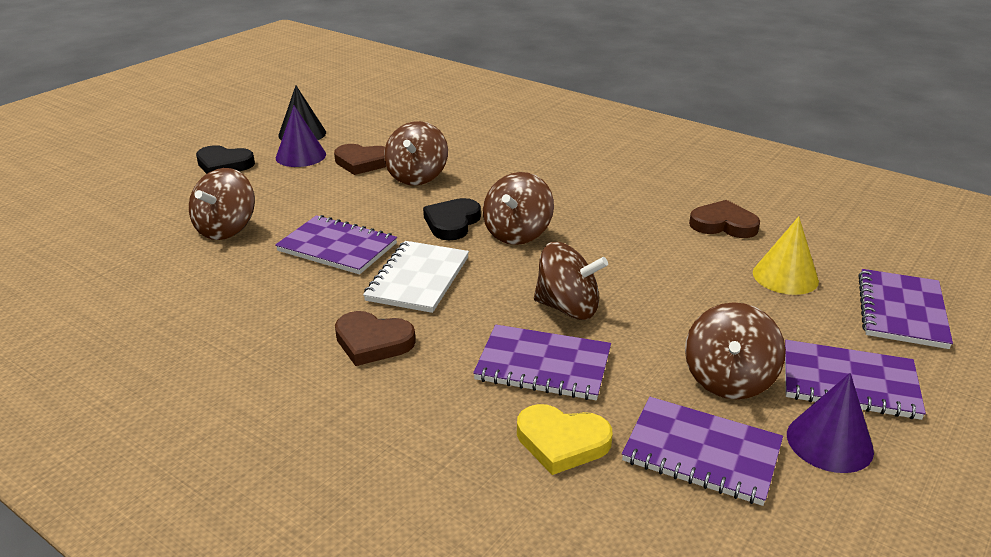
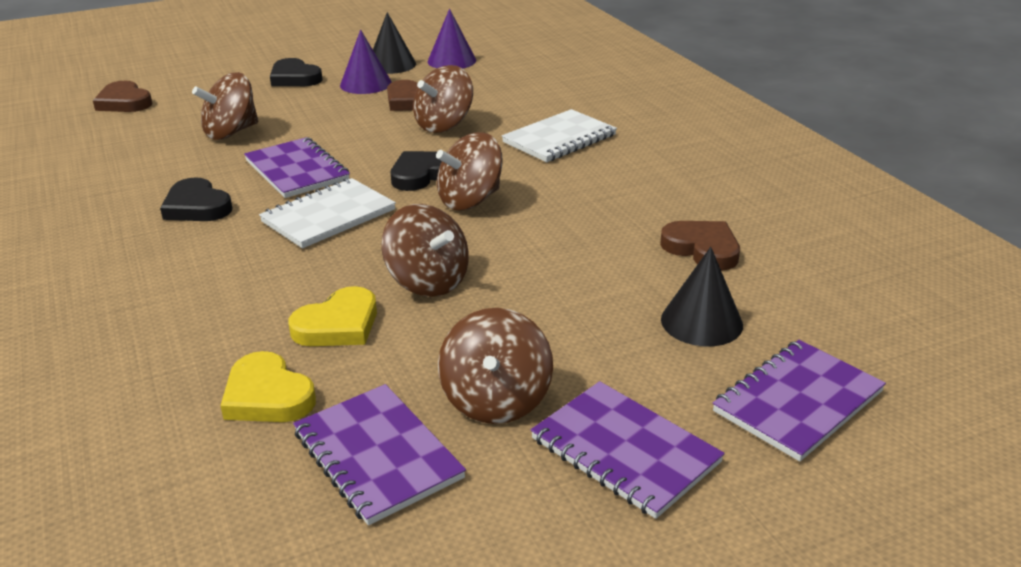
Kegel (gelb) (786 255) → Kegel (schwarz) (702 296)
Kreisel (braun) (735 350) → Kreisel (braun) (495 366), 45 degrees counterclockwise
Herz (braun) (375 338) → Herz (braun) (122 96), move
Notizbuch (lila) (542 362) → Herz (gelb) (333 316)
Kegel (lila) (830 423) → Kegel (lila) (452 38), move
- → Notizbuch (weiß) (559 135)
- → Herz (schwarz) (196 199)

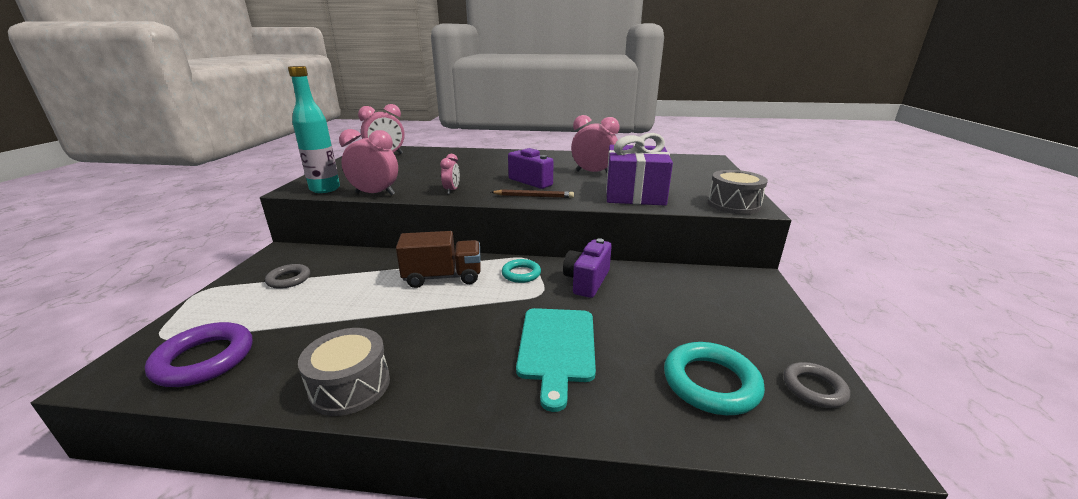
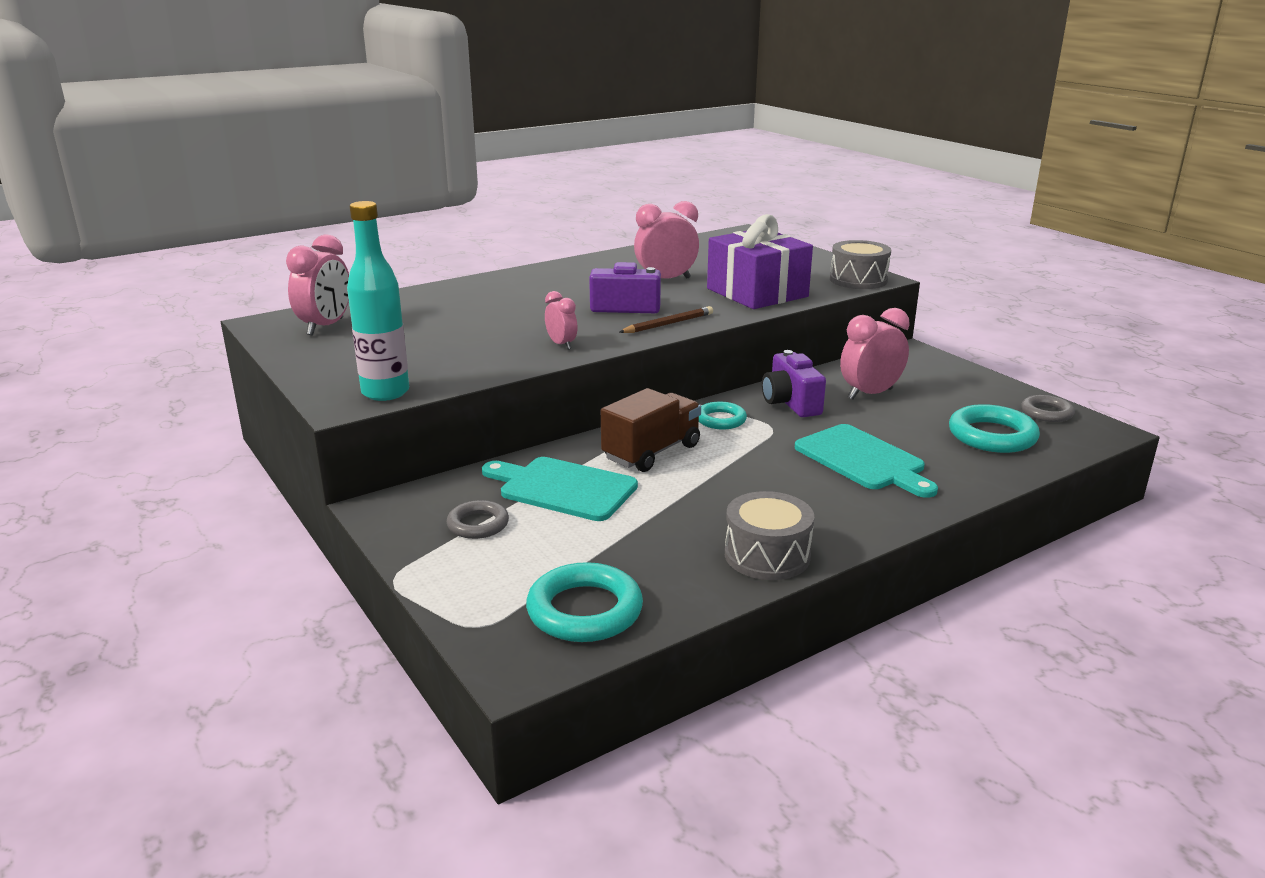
Wecker (rosa) (368 162) → Wecker (rosa) (875 354), move
Ring (lila) (198 354) → Ring (türkis) (584 602)
- → Schneidebrett (türkis) (560 489)

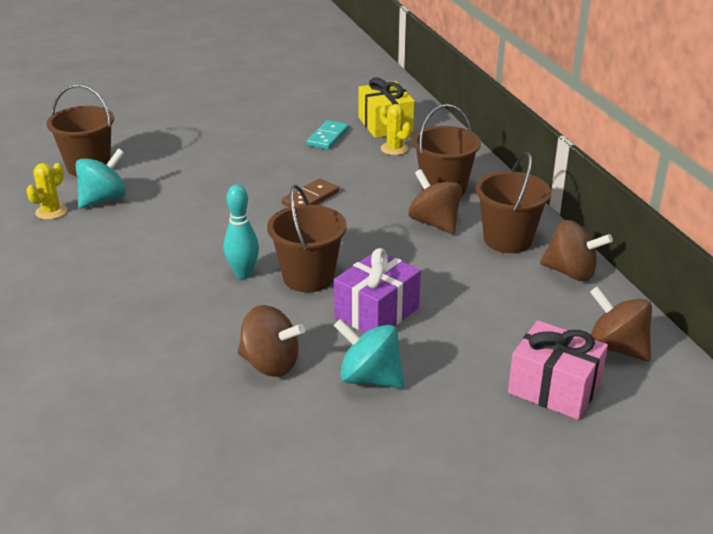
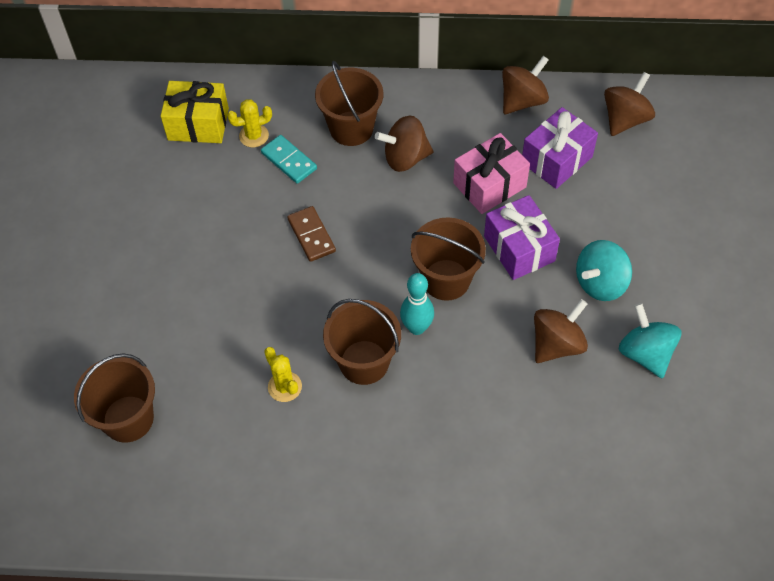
Dominostein (türkis) (327 134) → Dominostein (türkis) (289 159), move
Kreisel (türkis) (101 179) → Kreisel (türkis) (650 341), move
Eimer (braun) (513 202) → Eimer (braun) (362 342), move
Kaktus (gelb) (46 191) → Kaktus (gelb) (283 374), move
Kreisel (braun) (621 323) → Kreisel (braun) (629 104), 150 degrees clockwise
Geschenk (rosa) (558 370) → Geschenk (rosa) (491 173), move
- → Geschenk (lila) (560 148)

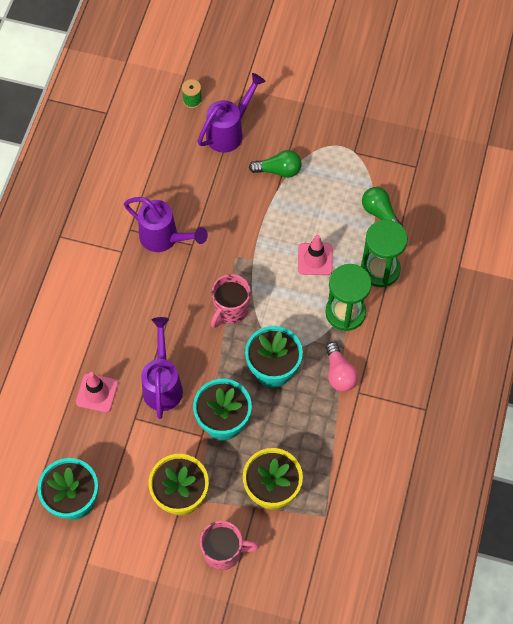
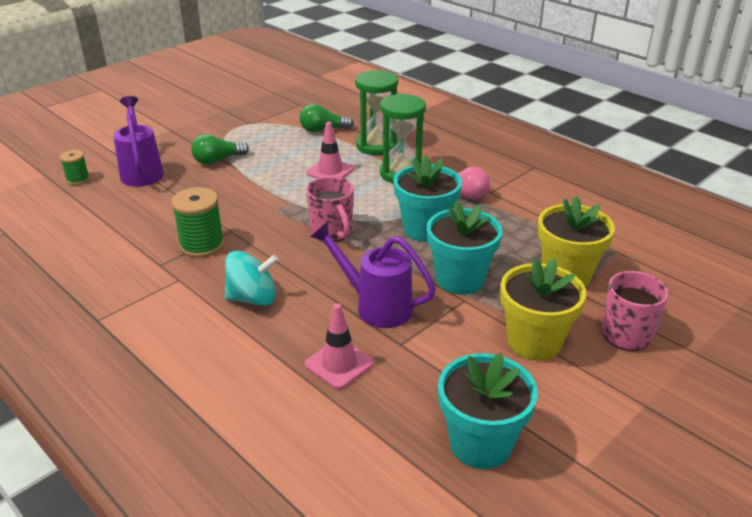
Glühbirne (grün) (275 164) → Glühbirne (grün) (220 149), 150 degrees counterclockwise
Gießkanne (lila) (166 224) → Garnrolle (grün) (197 222)
- → Kreisel (türkis) (251 278)

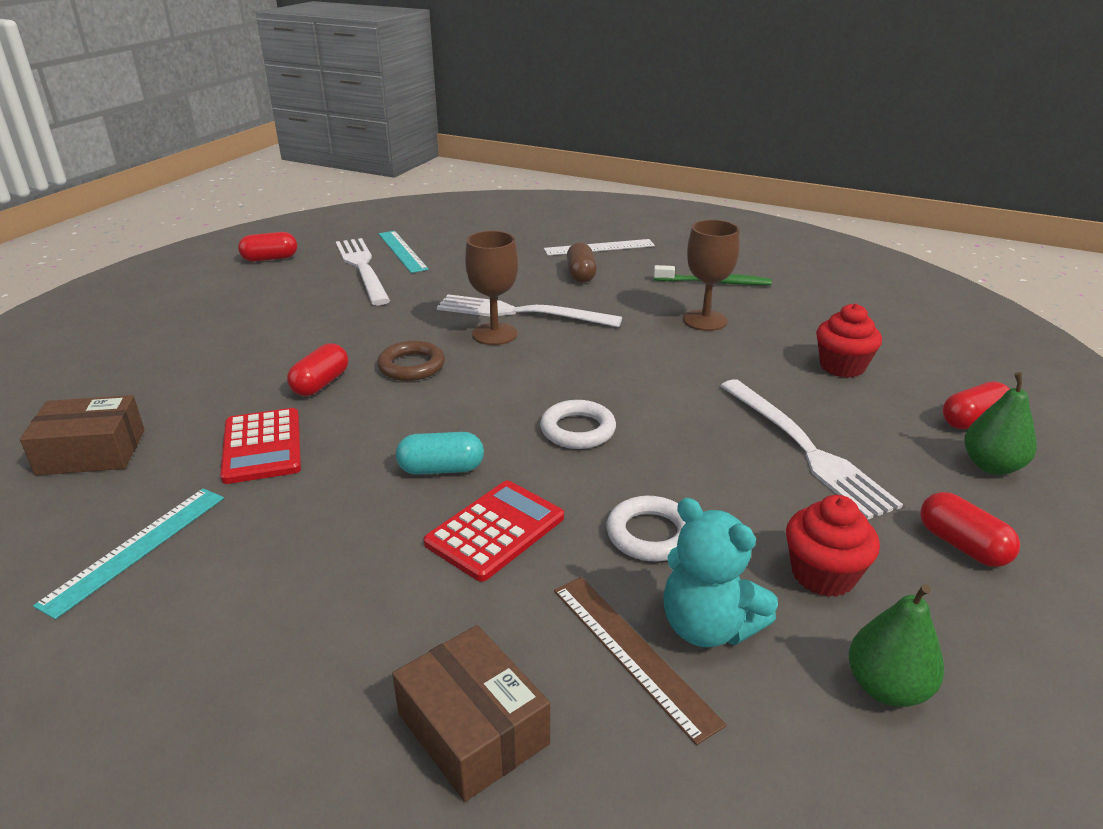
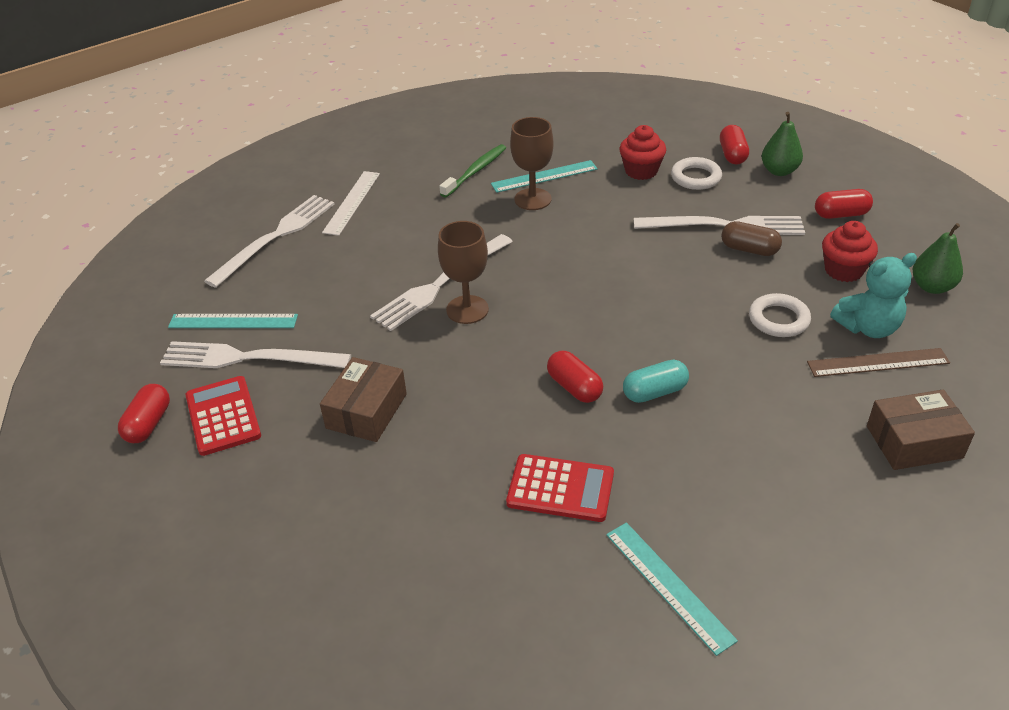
Kapsel (braun) (582 262) → Kapsel (braun) (751 238), move
Ring (braun) (411 361) → -
Kapsel (rot) (317 369) → Kapsel (rot) (575 377), move
Schachtel (braun) (82 435) → Schachtel (braun) (363 399), move
Ring (weiß) (578 424) → Ring (weiß) (696 173), move
Kapsel (türkis) (440 453) → Kapsel (türkis) (656 381), 45 degrees clockwise
Taschenrechner (rot) (493 531) → Taschenrechner (rot) (223 416), move
- → Lineal (türkis) (544 176)
- → Gabel (weiß) (269 241)

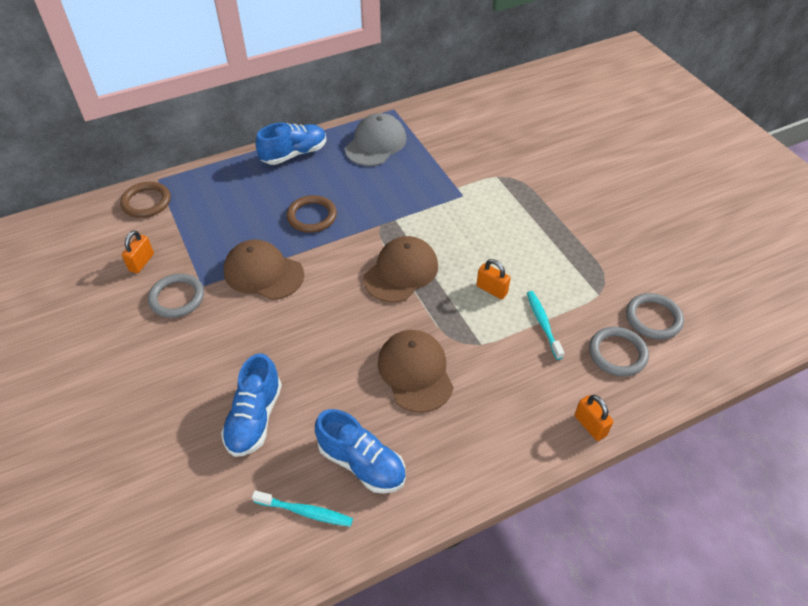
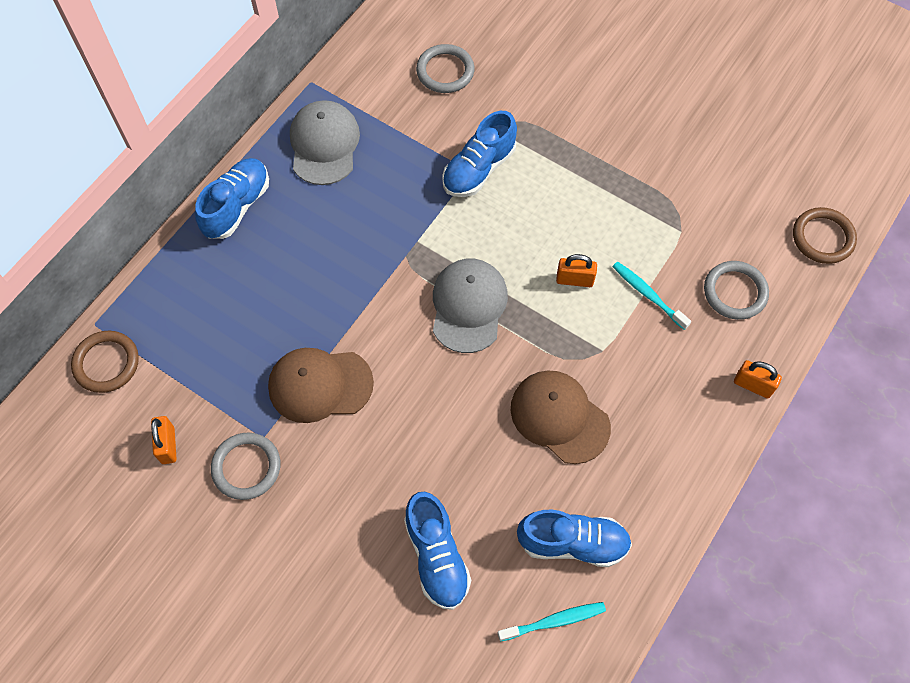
Ring (braun) (312 214) → Ring (braun) (825 235), move
Kappe (braun) (400 269) → Kappe (grau) (470 306)
Ring (grau) (655 316) → Ring (grau) (445 68), move
- → Schuh (blau) (479 154)

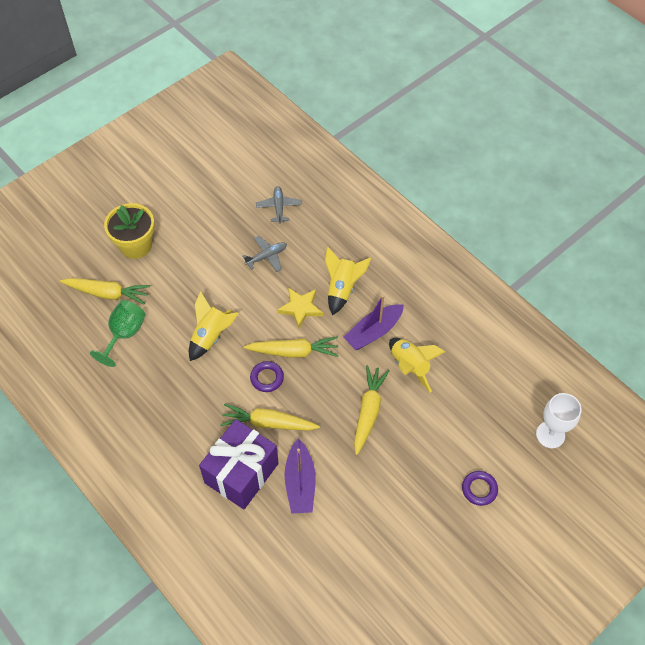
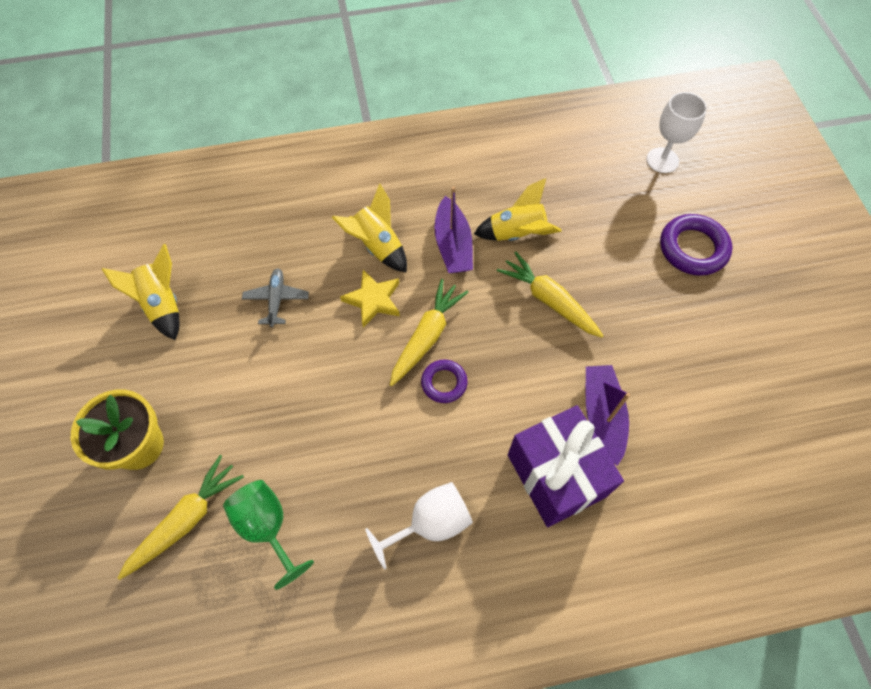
Flugzeug (grau) (279 205) → -
Rakete (gelb) (214 326) → Rakete (gelb) (141 292), move
Karotte (gelb) (270 417) → -
Boot (lila) (300 476) → Boot (lila) (608 415), 120 degrees counterclockwise
Ring (lila) (480 488) → Ring (lila) (696 245), x1.67
- → Kelch (weiß) (419 526)

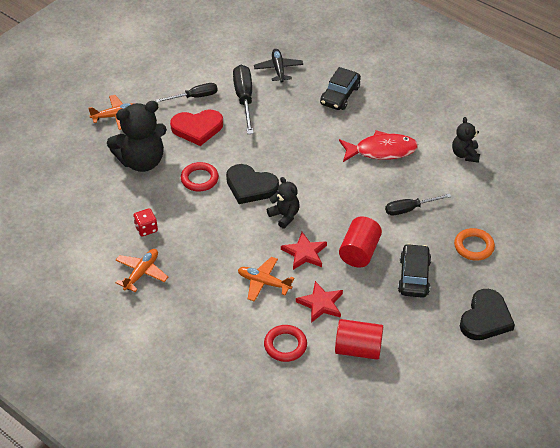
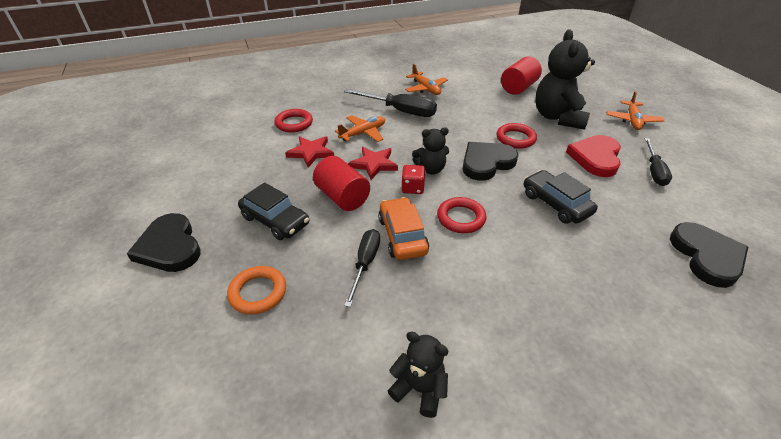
Flugzeug (schwarz) (278 66) → Herz (schwarz) (709 255)
Schraubenzieher (schwarz) (243 99) → Schraubenzieher (schwarz) (390 103), move
Auto (schwarz) (340 88) → Auto (schwarz) (561 197), move
Fisch (rot) (378 146) → -
Spielwürfel (rot) (145 222) → Spielwürfel (rot) (413 179), move
Vollzylinder (rot) (359 339) → Vollzylinder (rot) (521 75), move
- → Auto (orange) (403 228)
- → Ring (rot) (461 215)

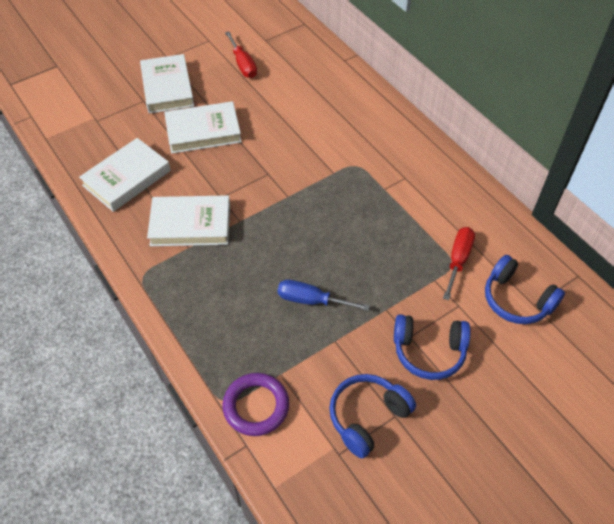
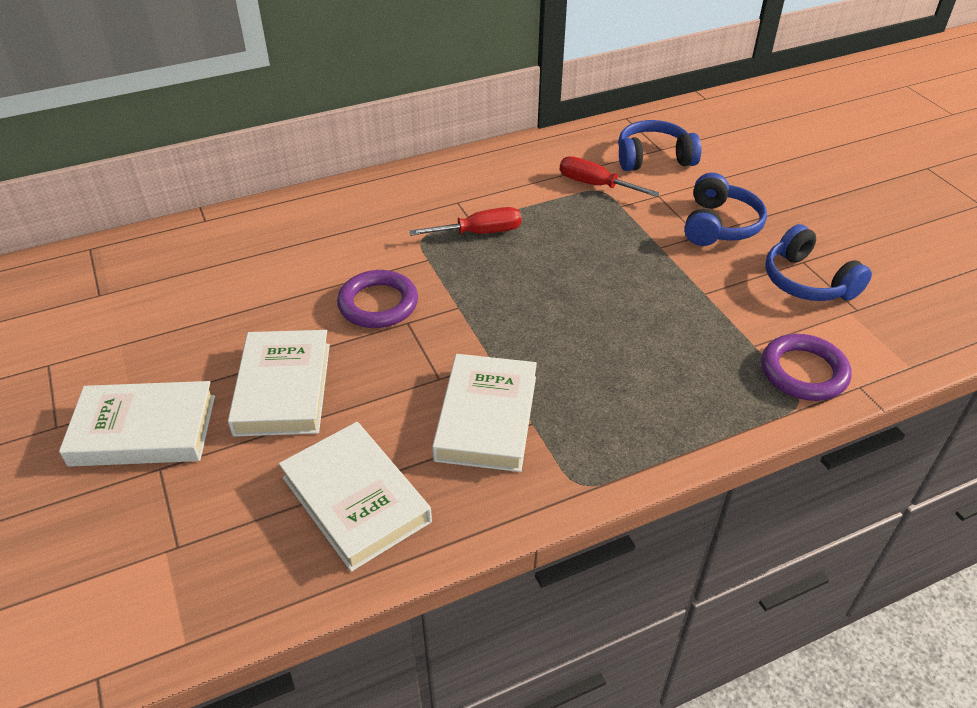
Schraubenzieher (rot) (241 54) → Schraubenzieher (rot) (465 221), move
Kopfhörer (blau) (525 289) → Kopfhörer (blau) (659 145), 150 degrees counterclockwise
Schraubenzieher (blau) (324 295) → -
- → Ring (lila) (377 299)

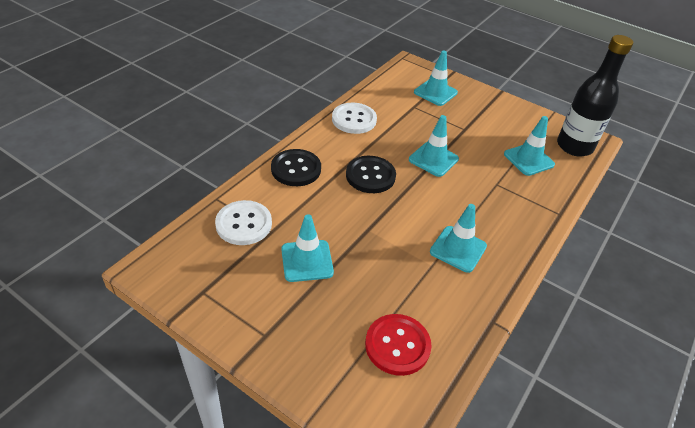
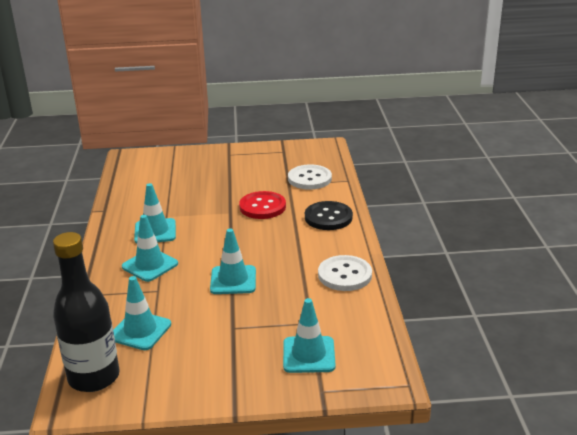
Knopf (schwarz) (371 174) → -
Leitkegel (türkis) (307 248) → Leitkegel (türkis) (150 248), move
Knopf (rot) (398 345) → Knopf (rot) (262 205), move

